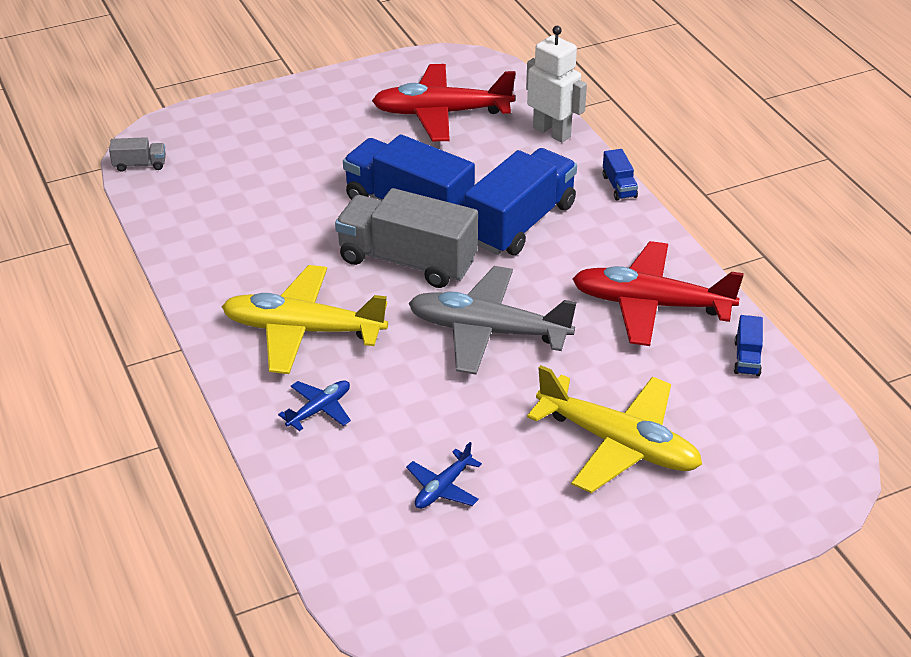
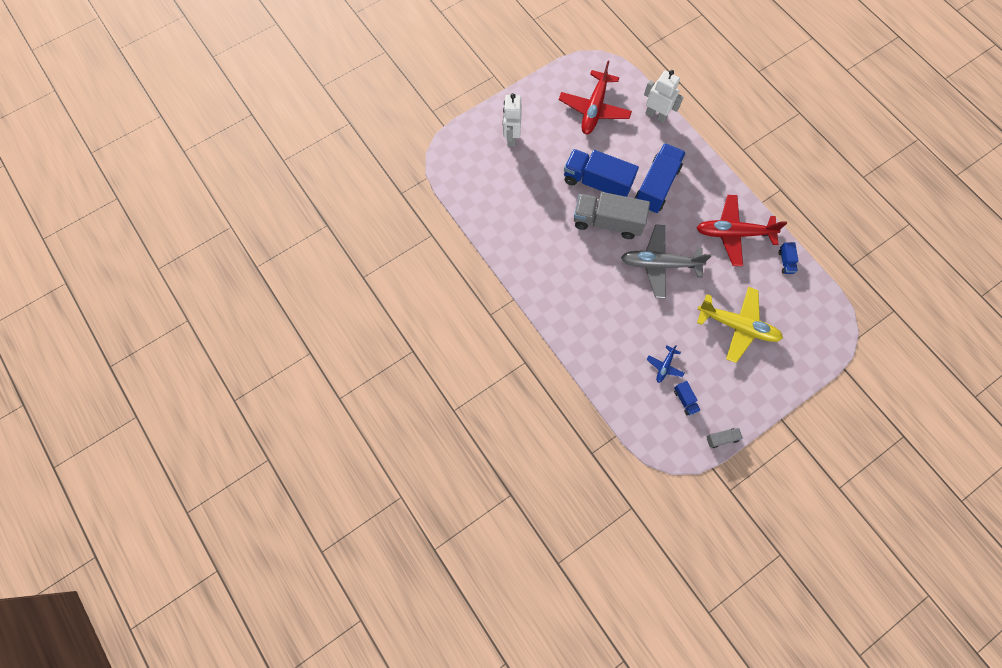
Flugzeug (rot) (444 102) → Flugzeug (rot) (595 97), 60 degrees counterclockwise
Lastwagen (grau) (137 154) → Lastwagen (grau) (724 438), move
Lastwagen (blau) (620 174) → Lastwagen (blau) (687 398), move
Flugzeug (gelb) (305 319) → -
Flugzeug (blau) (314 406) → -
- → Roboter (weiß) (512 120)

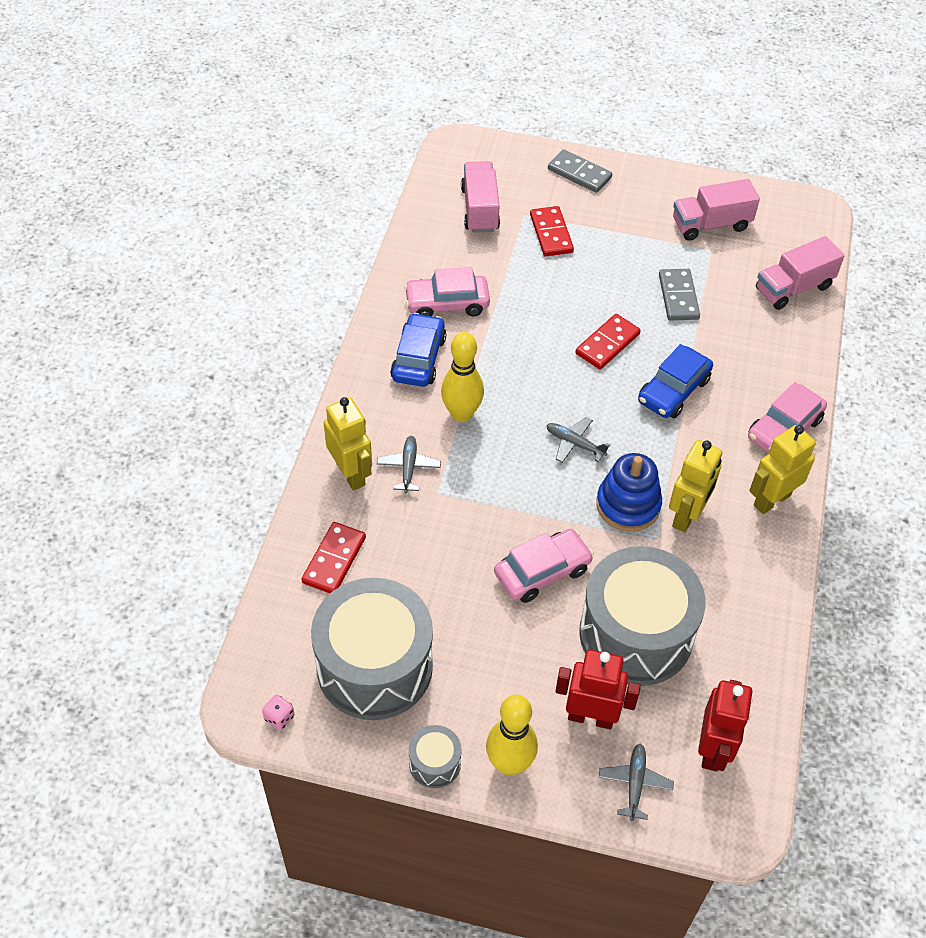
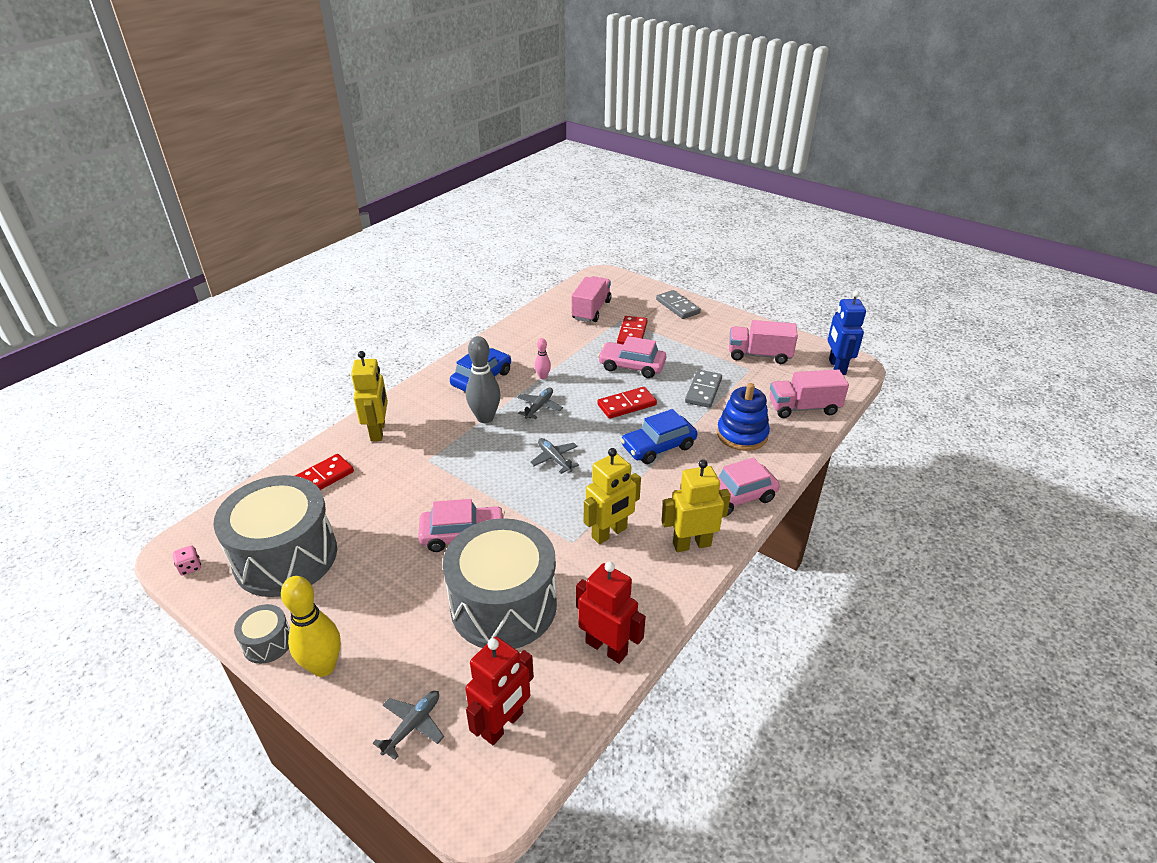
Auto (rosa) (447 291) → Auto (rosa) (632 357), move
Bowlingkegel (gelb) (462 377) → Bowlingkegel (grau) (483 379)
Flugzeug (grau) (409 464) → Flugzeug (grau) (540 403), move
Stapelspielzeug (blau) (629 492) → Stapelspielzeug (blau) (743 417), move
Roboter (rot) (598 689) → Roboter (rot) (611 613), move
- → Roboter (blau) (847 333)
- → Bowlingkegel (rosa) (543 358)

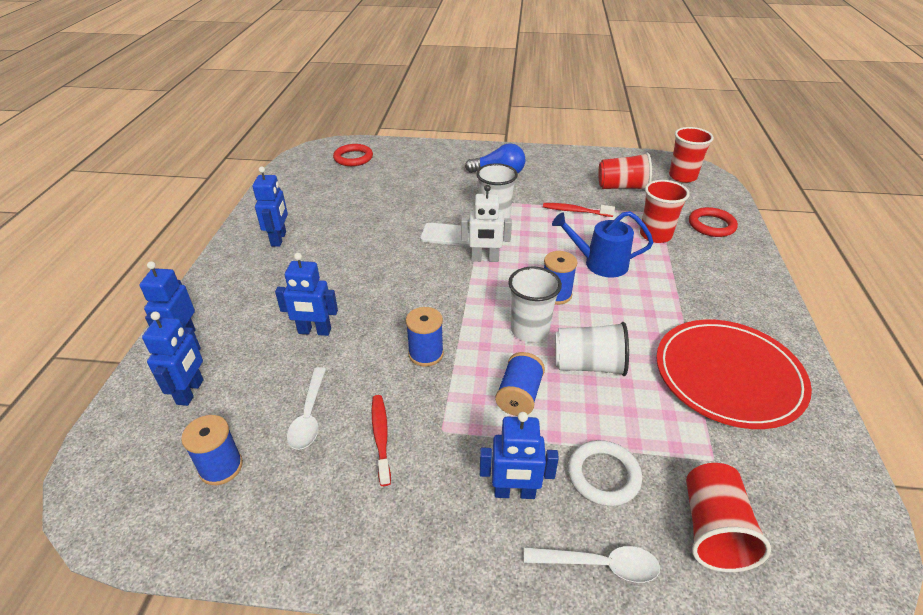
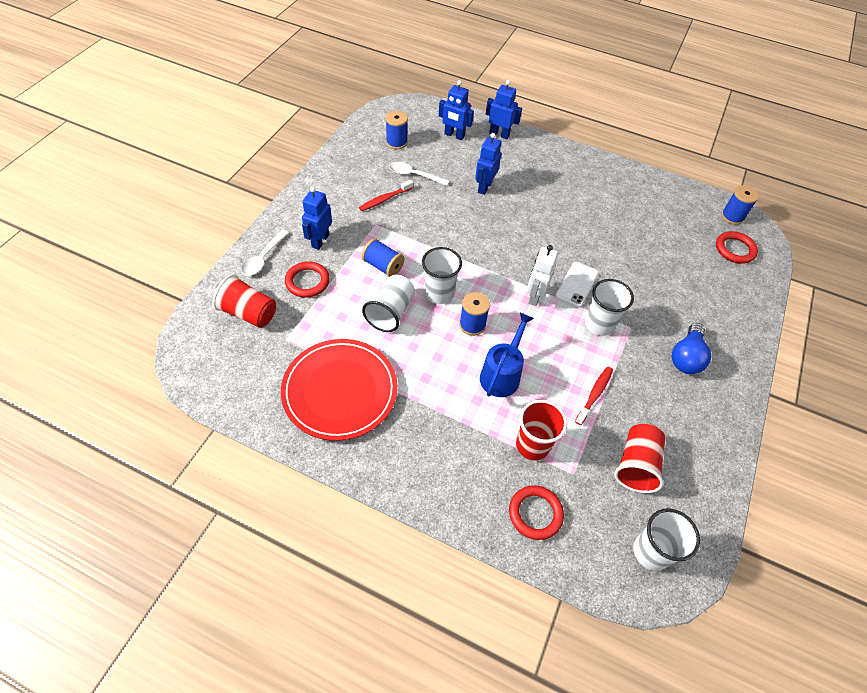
Becher (rot) (691 155) → Becher (weiß) (666 539)
Roboter (blau) (270 207) → -
Garnrolle (blau) (425 337) → Garnrolle (blau) (740 205), move
Zahnbürste (rot) (381 440) → Zahnbürste (rot) (386 195), 135 degrees clockwise
Ring (weiß) (605 473) → Ring (rot) (307 279)

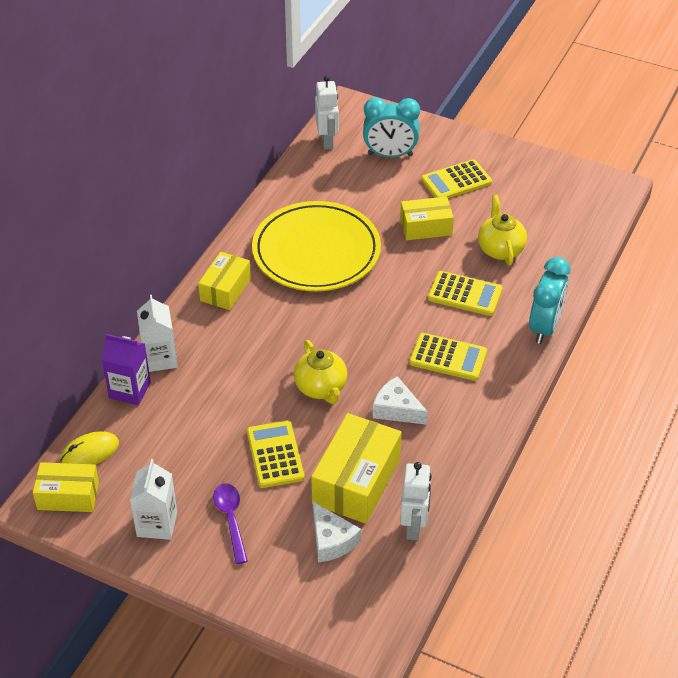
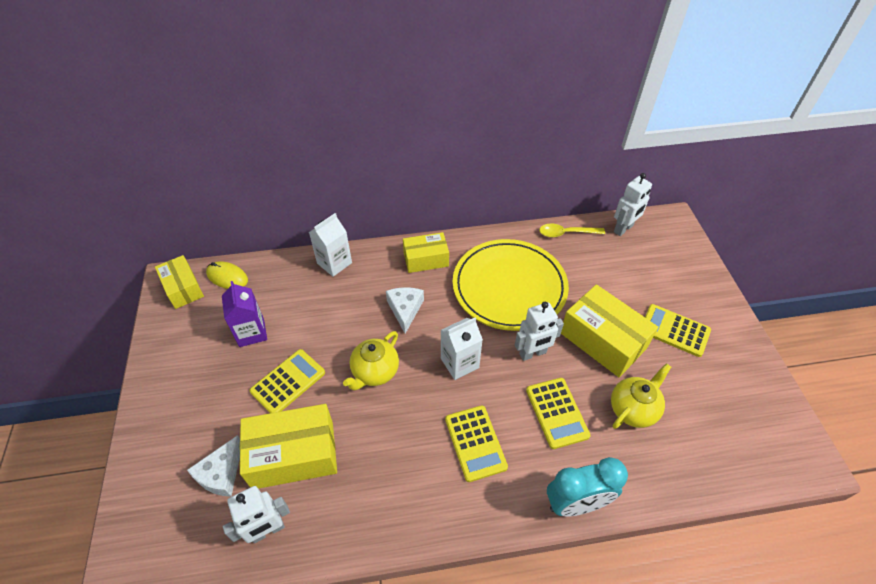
Wecker (türkis) (391 127) → -
Schachtel (gelb) (427 218) → Schachtel (gelb) (609 330), x1.58
Getränkekarton (lila) (126 369) → Getränkekarton (lila) (244 314), move
Käse (weiß) (400 400) → Käse (weiß) (405 310), move
Getränkekarton (weiß) (153 499) → Getränkekarton (weiß) (462 349), move
Löffel (lila) (230 523) → -
- → Löffel (gelb) (572 230)
- → Roboter (weiß) (539 331)

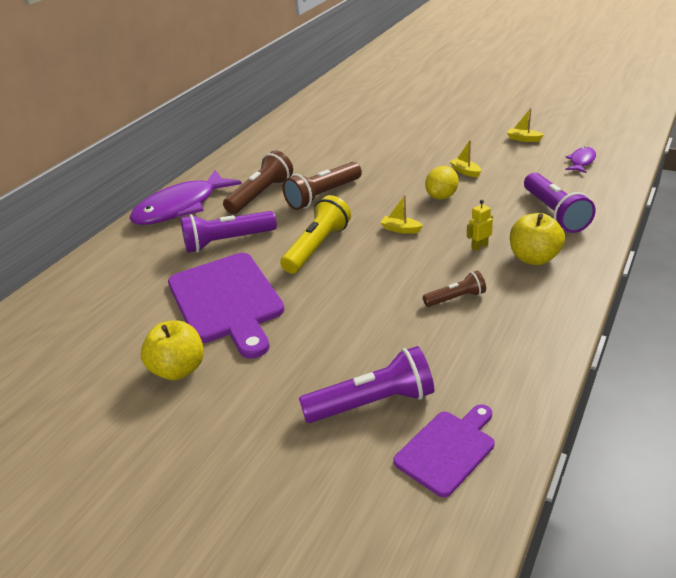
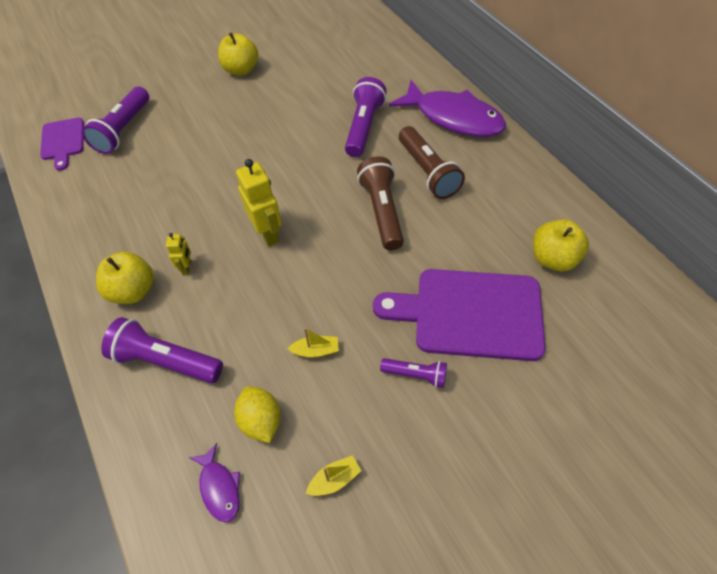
Zitrone (gelb) (442 183) → Zitrone (gelb) (257 414), move
Fisch (lila) (185 197) → Fisch (lila) (447 108), 135 degrees clockwise
Taschenlampe (gelb) (315 234) → -
Boot (gelb) (401 214) → Roboter (gelb) (259 202)
Schneidebrett (lila) (226 306) → Schneidebrett (lila) (459 315), move
Taschenlampe (braun) (454 289) → -
- → Apfel (gelb) (561 245)
- → Taschenlampe (lila) (413 373)

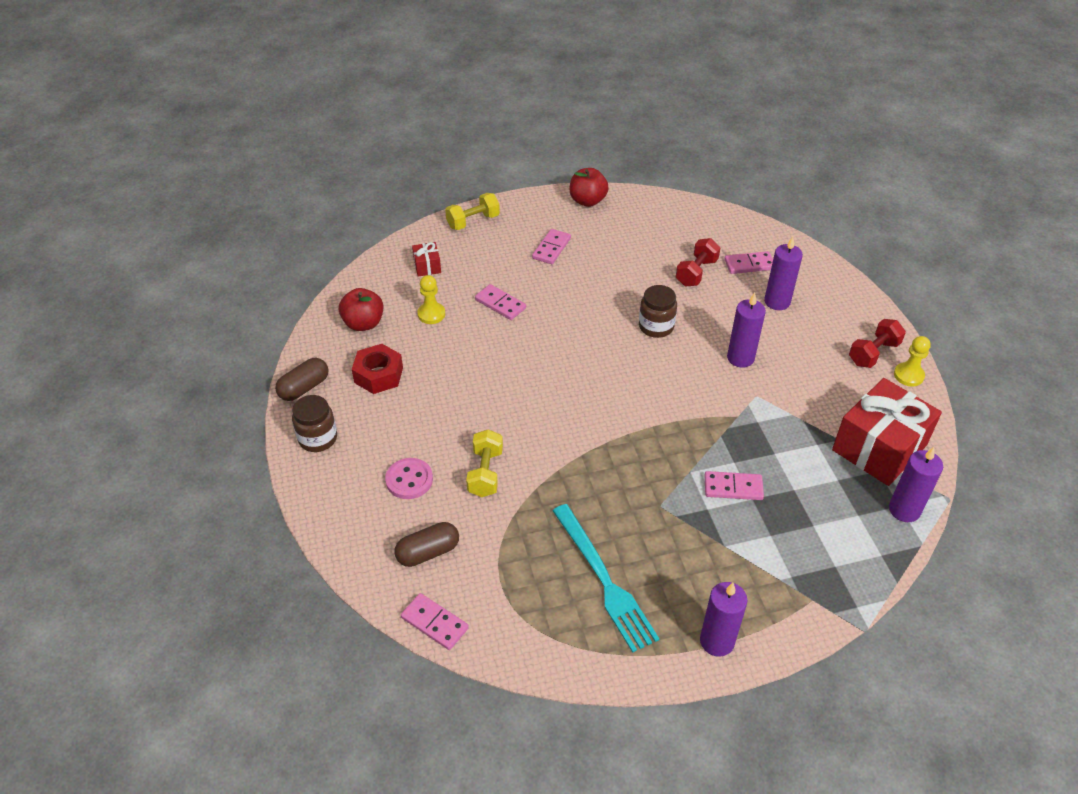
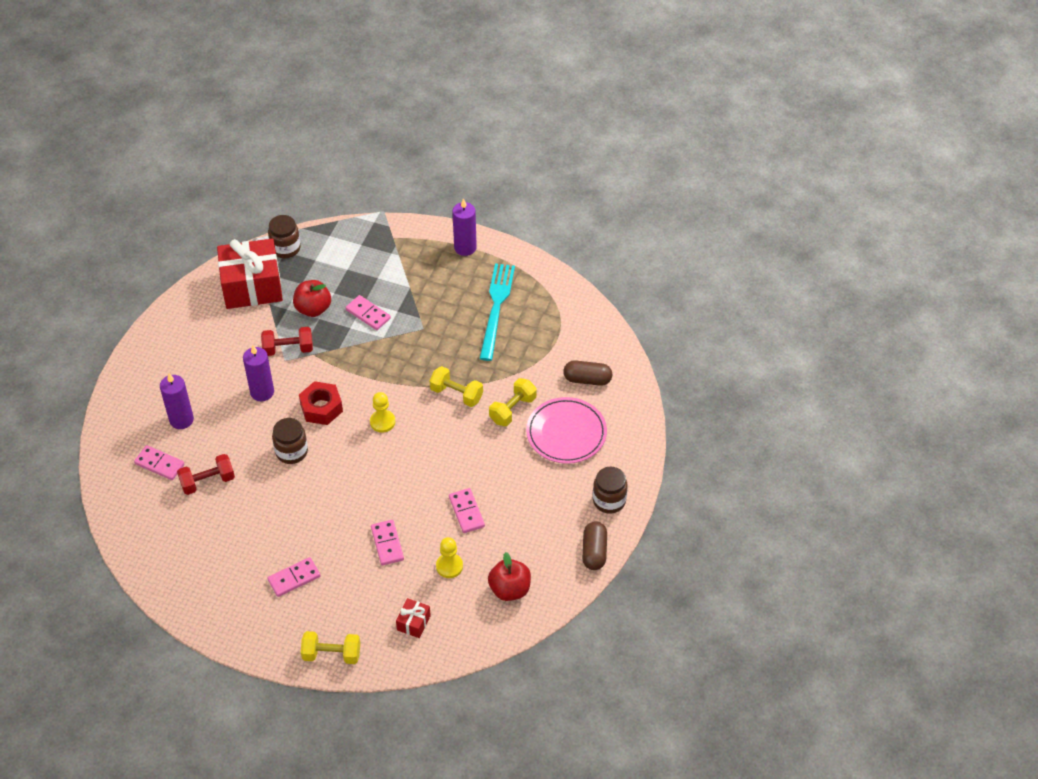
Apfel (rot) (589 187) → Apfel (rot) (312 298), move
Hantel (rot) (877 343) → Hantel (rot) (287 341), move
Bauer (gelb) (912 361) → Bauer (gelb) (382 412), move
Sechskantmutter (rot) (377 369) → Sechskantmutter (rot) (321 403), move
Kapsel (braun) (302 379) → Kapsel (braun) (594 545), 75 degrees counterclockwise
Kerze (lila) (916 484) → Einmachglas (braun) (284 236)
Knopf (rosa) (409 478) → Teller (rosa) (566 430)
Dominostein (rosa) (435 621) → Dominostein (rosa) (467 510), move
- → Hantel (gelb) (456 386)

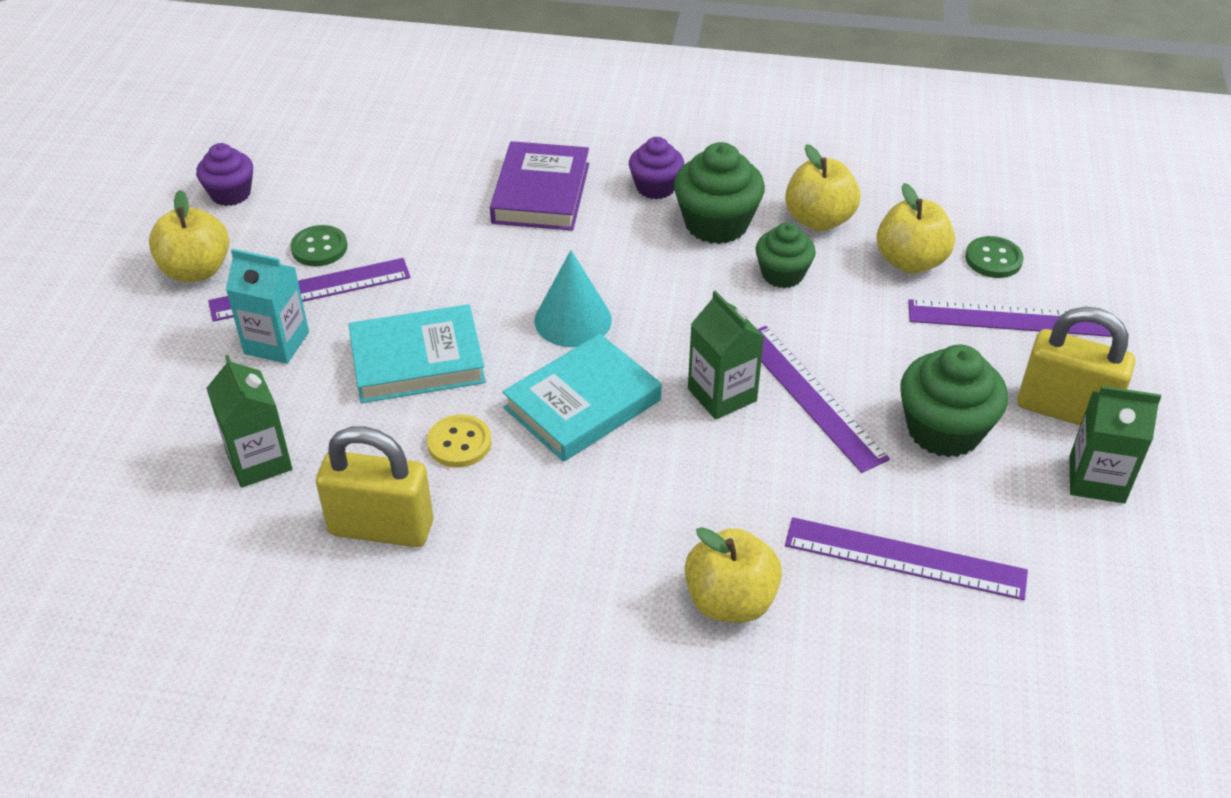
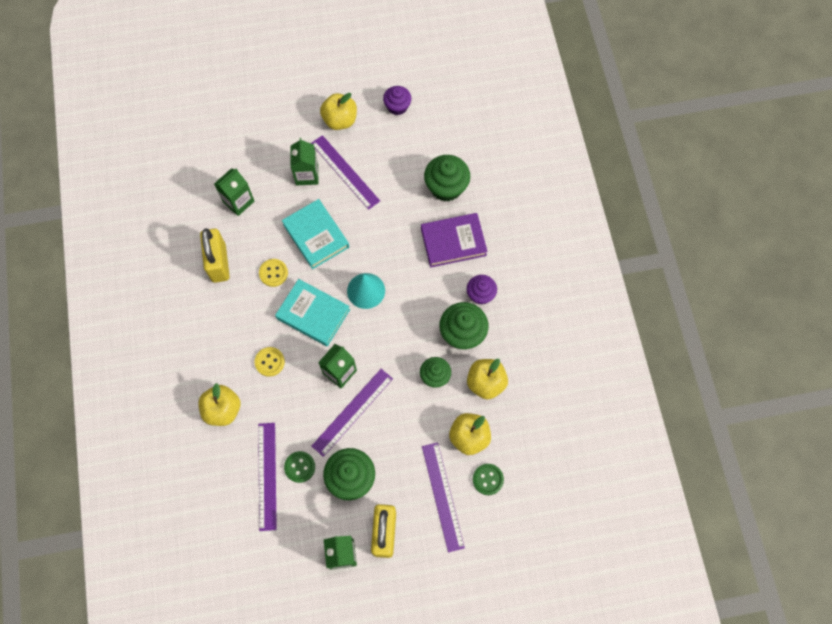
Knopf (grün) (318 245) → Knopf (grün) (299 467), move
Getränkekarton (türkis) (267 306) → Getränkekarton (grün) (304 161)
- → Muffin (grün) (447 178)
- → Knopf (gelb) (269 362)

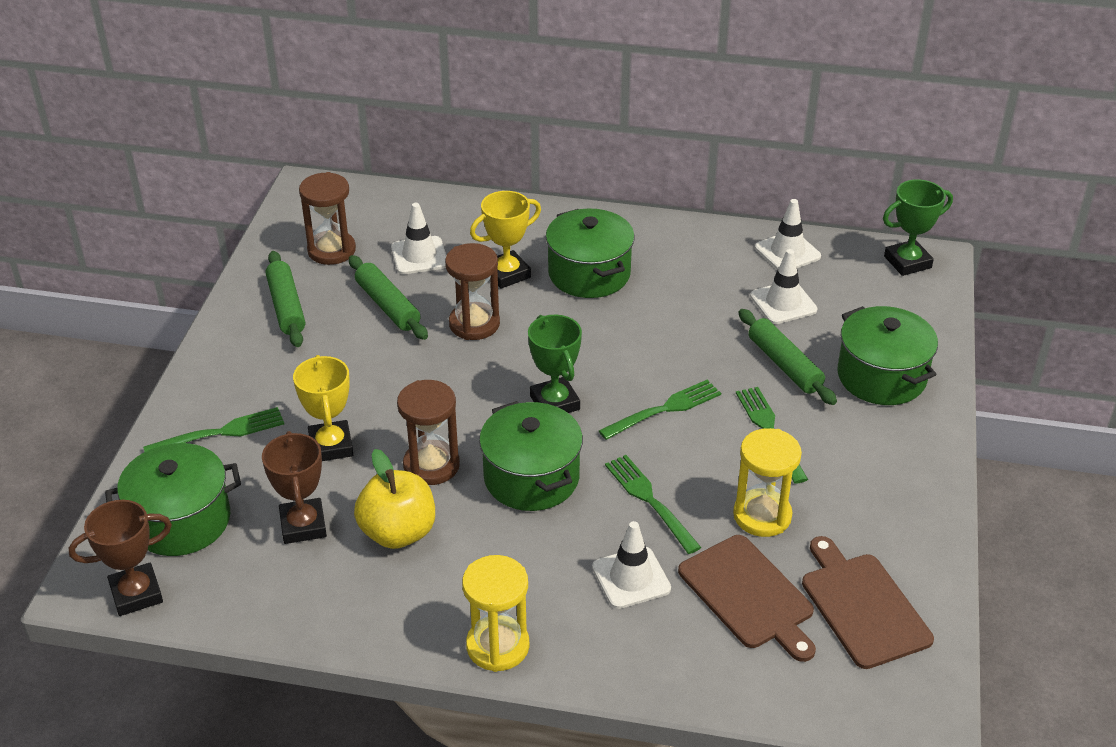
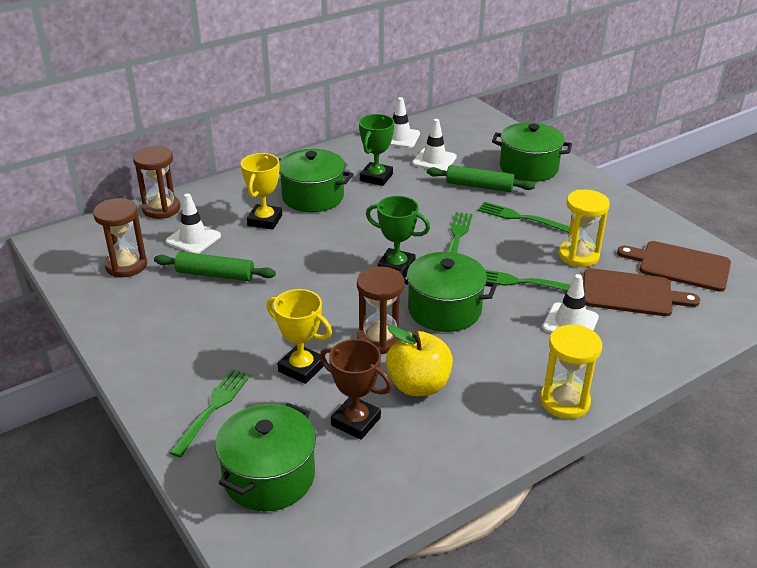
Pokal (grün) (918 227) → Pokal (grün) (376 150), move
Sanduhr (braun) (472 291) → Sanduhr (braun) (156 182), move
Nudelholz (grün) (285 299) → -
Pokal (braun) (120 558) → -

